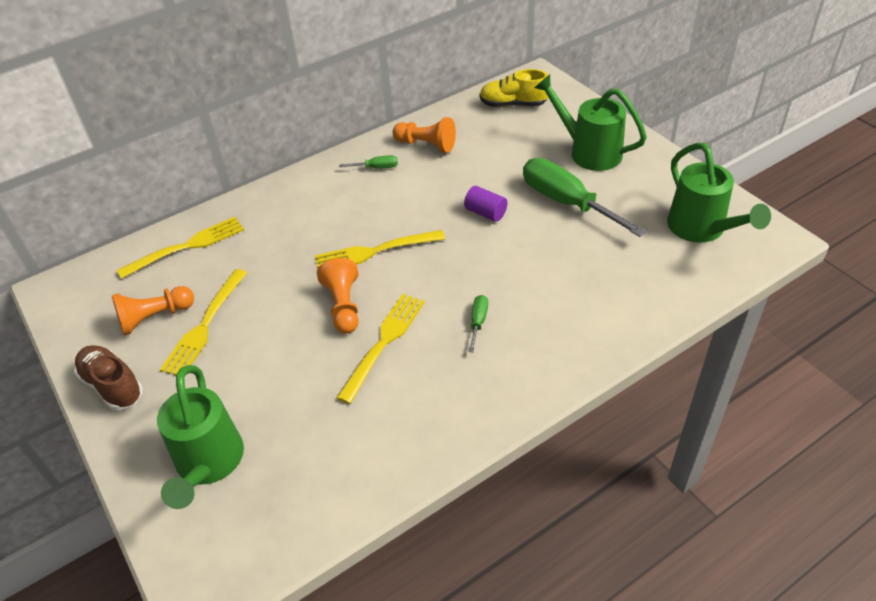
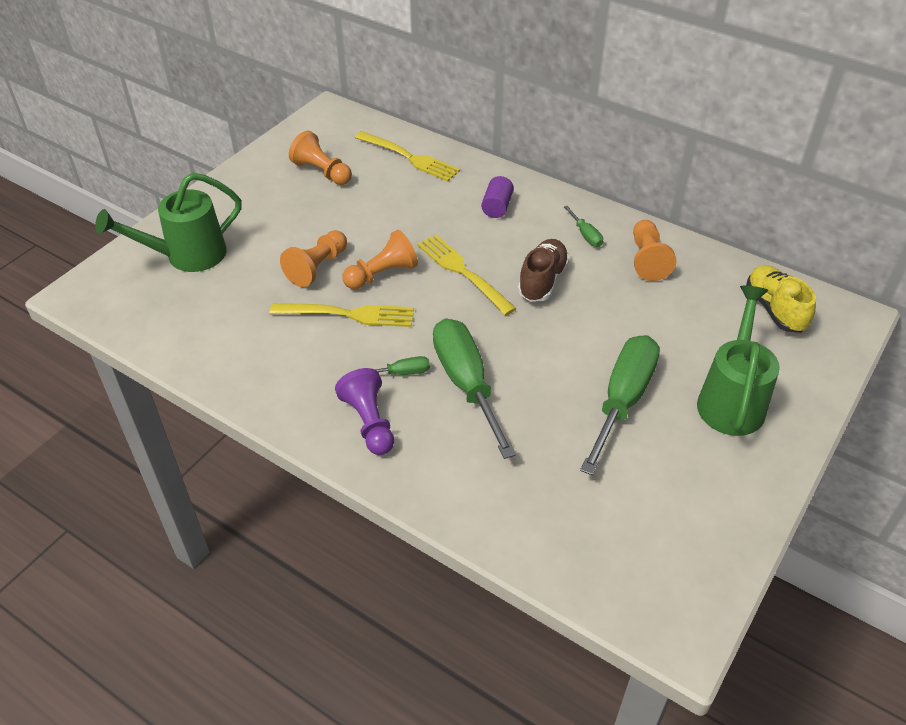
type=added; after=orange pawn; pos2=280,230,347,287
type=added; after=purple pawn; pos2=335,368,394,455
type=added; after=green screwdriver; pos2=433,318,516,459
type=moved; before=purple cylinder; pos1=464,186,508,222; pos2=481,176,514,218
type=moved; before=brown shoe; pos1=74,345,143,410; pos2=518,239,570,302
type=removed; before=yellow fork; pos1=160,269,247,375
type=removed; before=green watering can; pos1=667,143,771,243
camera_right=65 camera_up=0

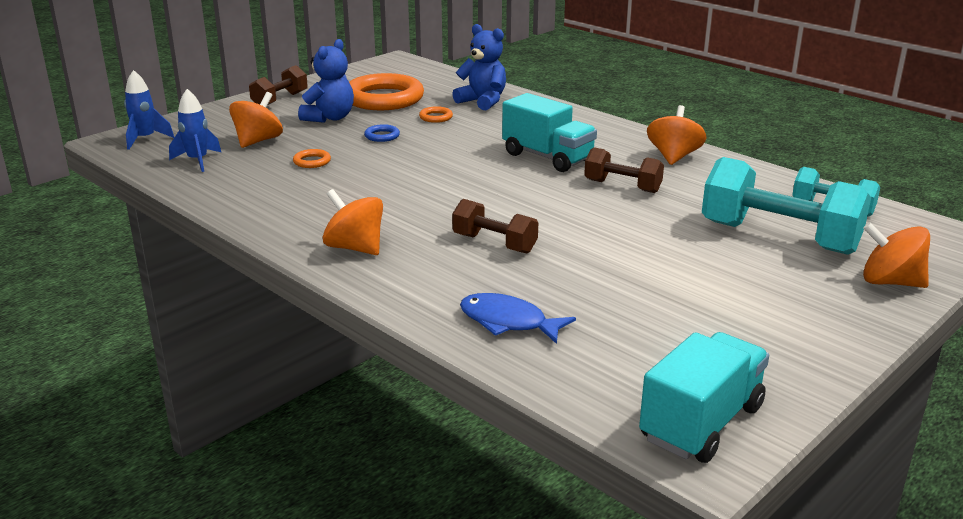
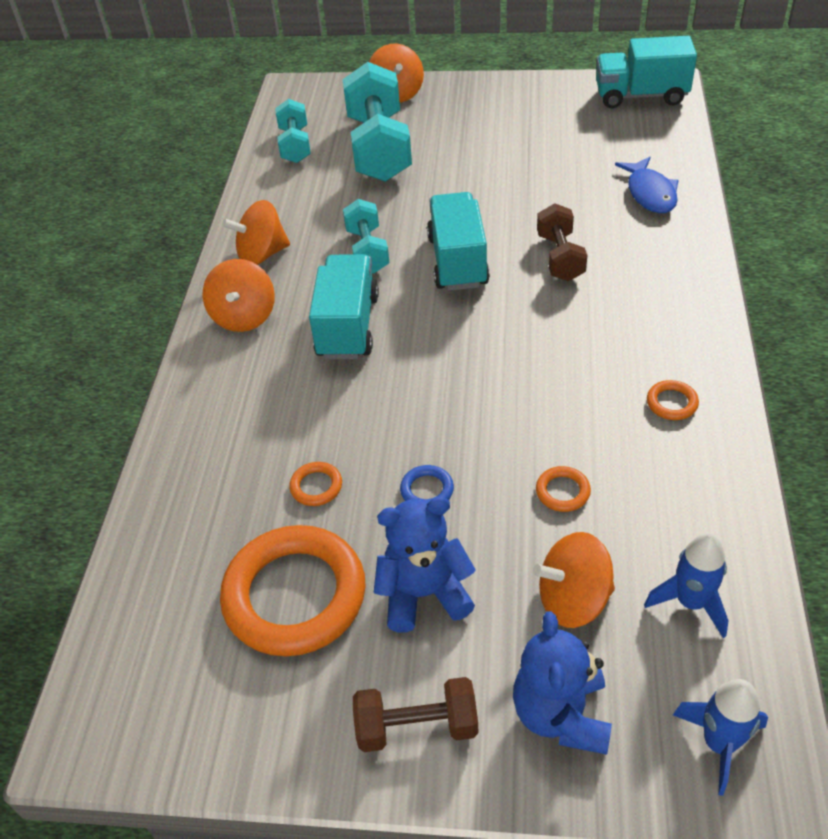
type=moved; before=orange spinning top; pos1=322,189,383,255; pos2=203,259,275,332
type=recoloured; before=brown dumbbell; after=turquoise dumbbell; pos1=584,147,664,193; pos2=343,199,389,274
type=added; after=turquoise truck; pos2=427,192,490,291
type=moved; before=blue teddy bear; pos1=452,24,506,110; pos2=513,611,612,755
type=added; after=orange ring; pos2=647,380,699,420
camera_right=-125 camera_up=20

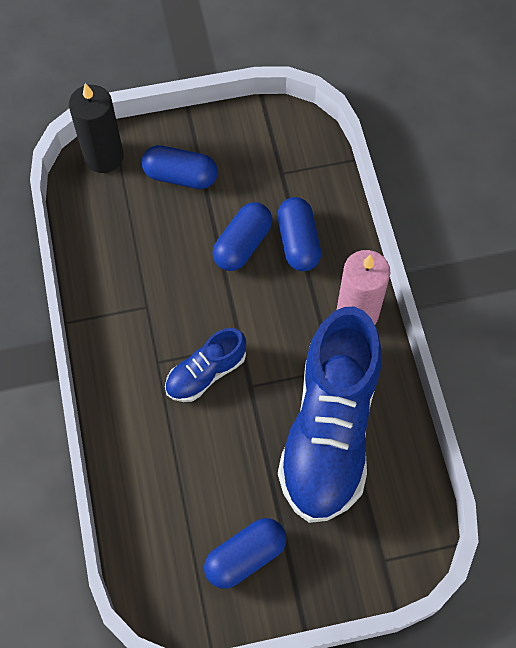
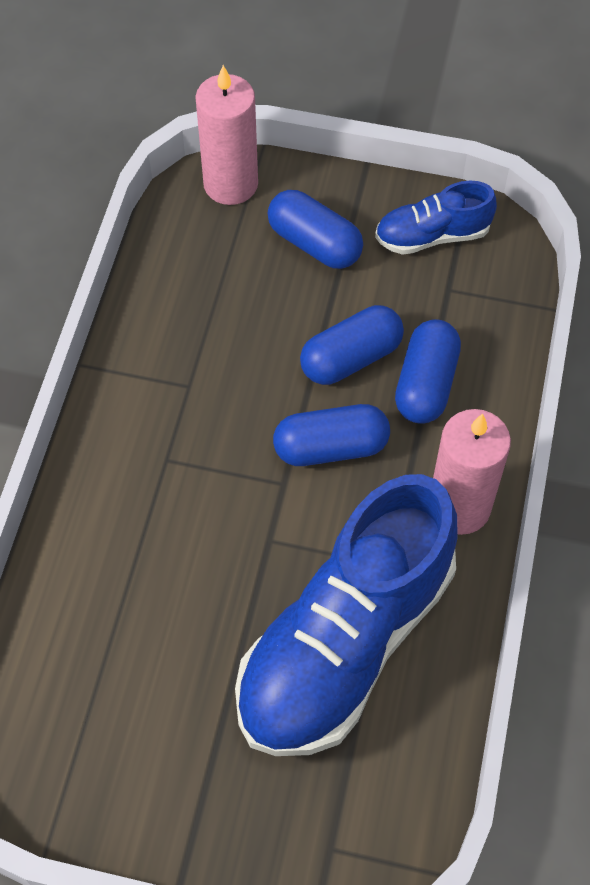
type=recoloured; before=black candle; after=pink candle; pos1=69,83,124,173; pos2=195,65,258,205
type=moved; before=blue capsule; pos1=204,518,286,589; pos2=273,404,390,466
type=moved; before=blue shoe; pos1=165,328,246,402; pos2=375,181,497,255
camera_right=25 camera_up=-5

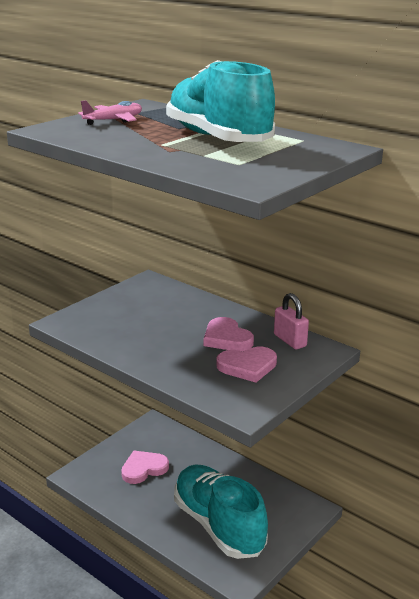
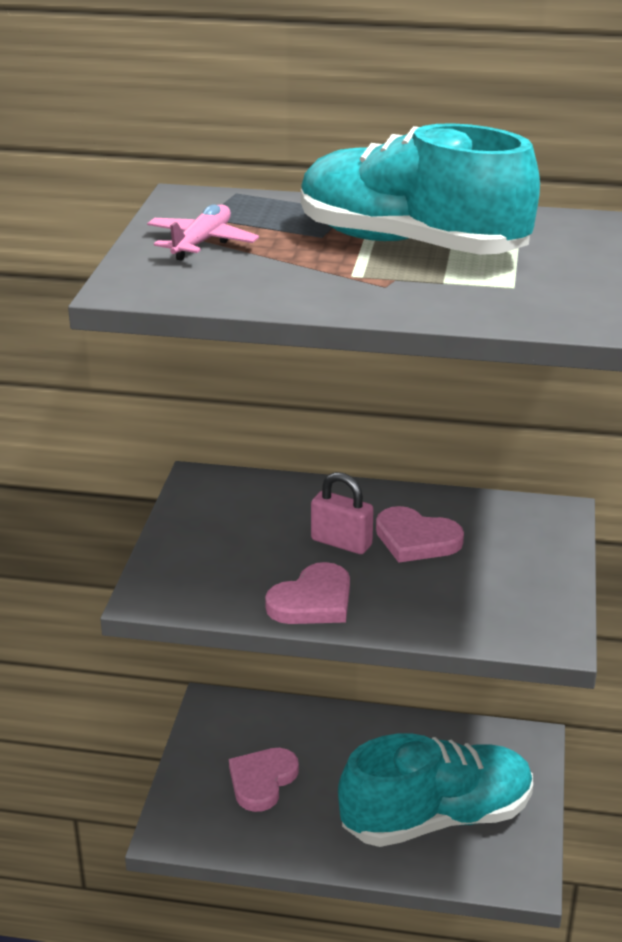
type=moved; before=pink heart; pos1=216,347,277,383; pos2=265,562,350,624
type=moved; before=pink padlock; pos1=274,293,309,349; pos2=311,472,374,554
type=turned; before=turquoise shoe; pos1=174,464,268,559; pos2=338,733,533,847; turn=135
camera_right=-30 camera_up=5

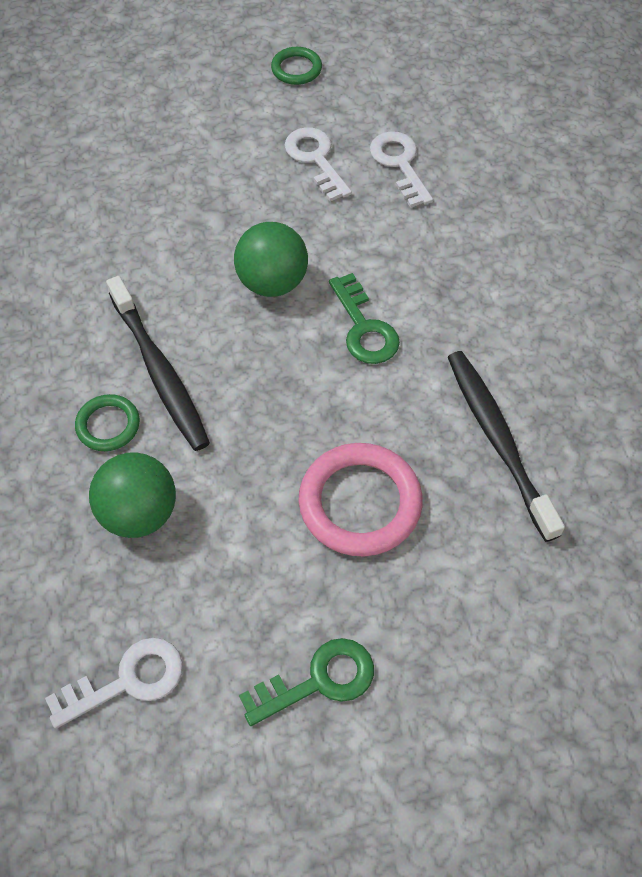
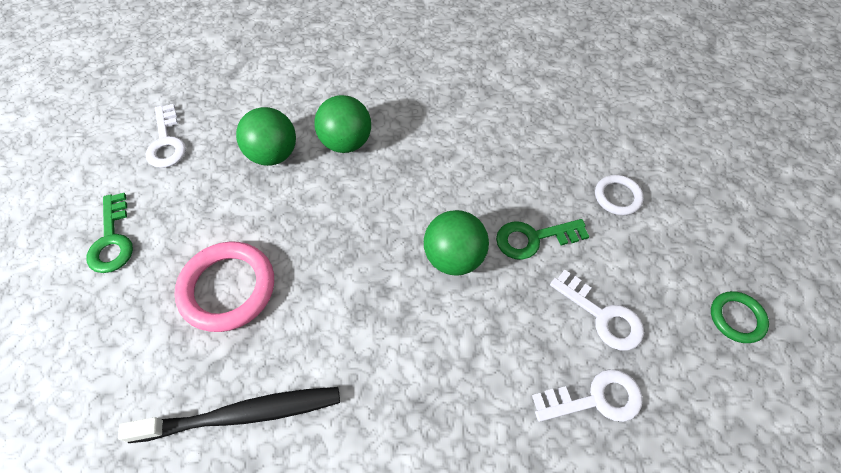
type=replaced; before=green ring; after=green ball; pos1=75,394,140,451; pos2=314,95,371,153
type=moved; before=green key; pos1=329,273,400,364; pos2=496,219,590,260
type=turned; before=white key; pos1=285,127,352,201; pos2=550,269,644,350; turn=60
type=added; after=white ring; pos2=595,175,644,215
type=removed; before=black toothbrush; pos1=106,276,210,451
camera_right=100 camera_up=0

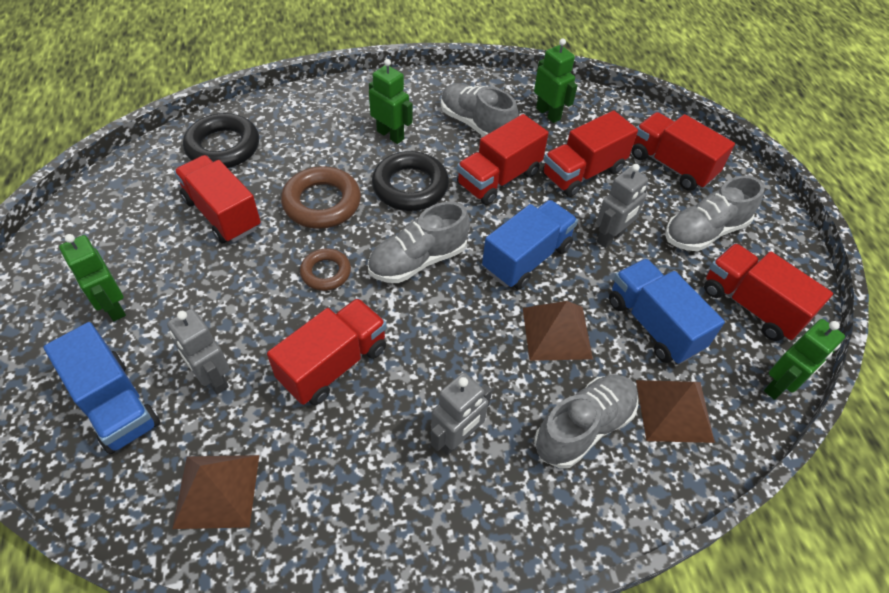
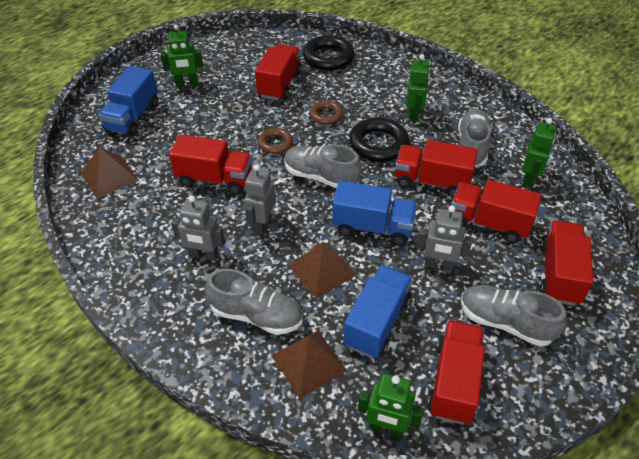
type=turned; before=green robot; pos1=59,234,126,321; pos2=161,24,203,87; turn=-120
type=moved; before=grey robot; pos1=167,309,230,394; pos2=244,164,276,235
type=resized; before=brown ring; pos1=281,166,361,229; pos2=309,100,343,125; scale=0.59
camera_right=60 camera_up=-5

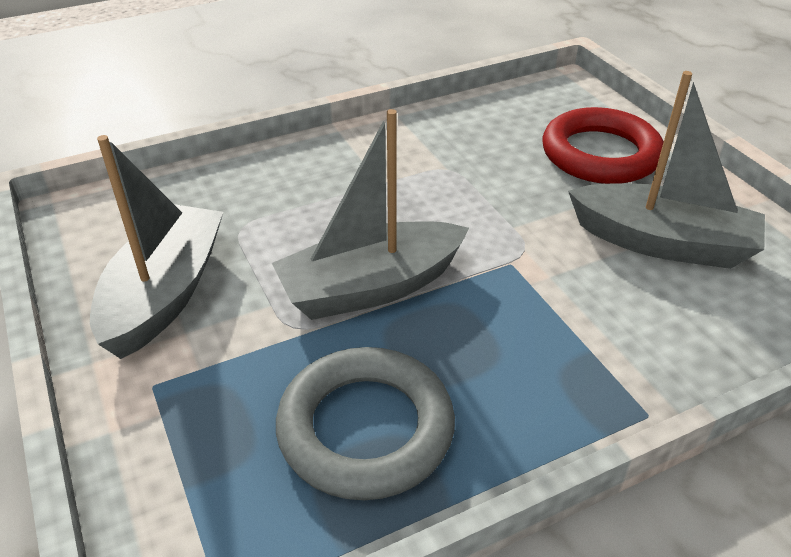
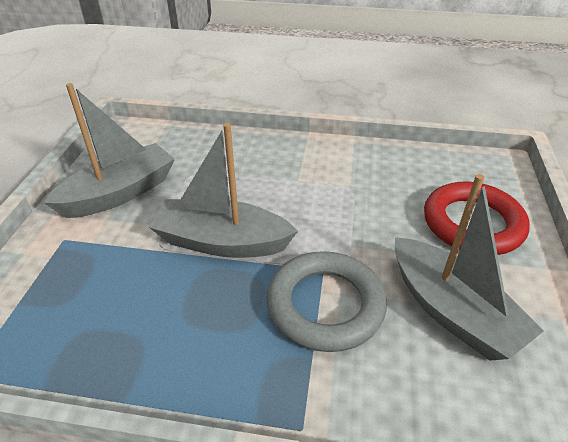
type=moved; before=grey ring; pos1=276,347,455,500; pos2=267,251,387,352
camera_right=35 camera_up=0

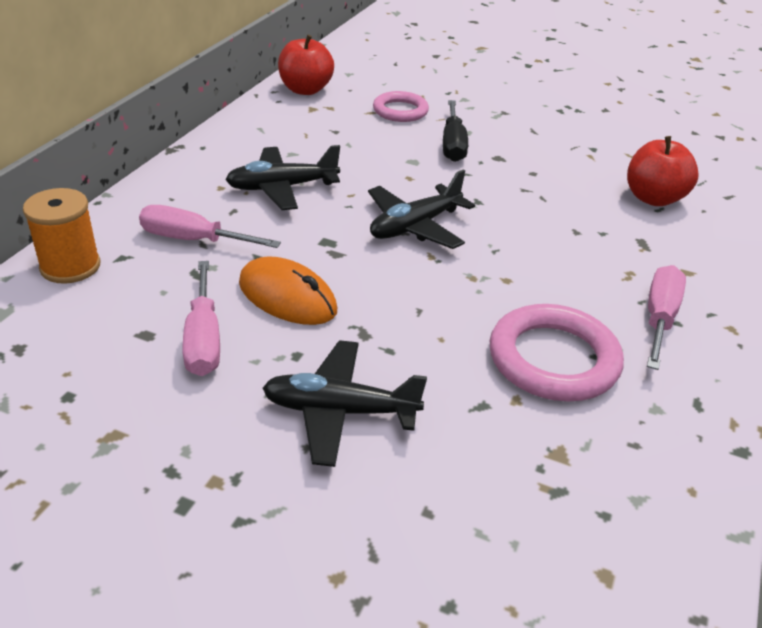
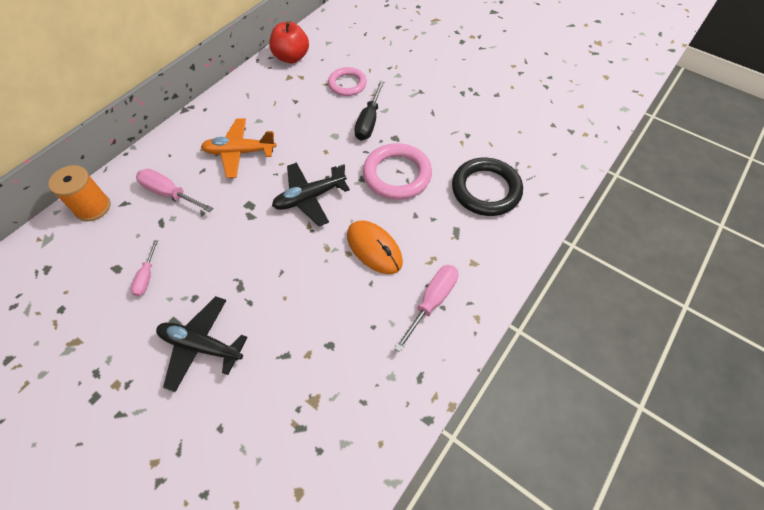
type=resized; before=pink screwdriver; pos1=183,261,220,376; pos2=130,240,158,296; scale=0.62
type=recoloured; before=black plane; after=orange plane; pos1=225,145,340,210; pos2=201,118,277,178
type=moved; before=orange mouse; pos1=239,256,337,325; pos2=347,220,403,274
type=moved; before=pink ring; pos1=490,304,624,401; pos2=363,143,432,200
type=replaced; before=red apple; after=black ring; pos1=627,136,699,206; pos2=452,158,523,216
camera_right=15 camera_up=20

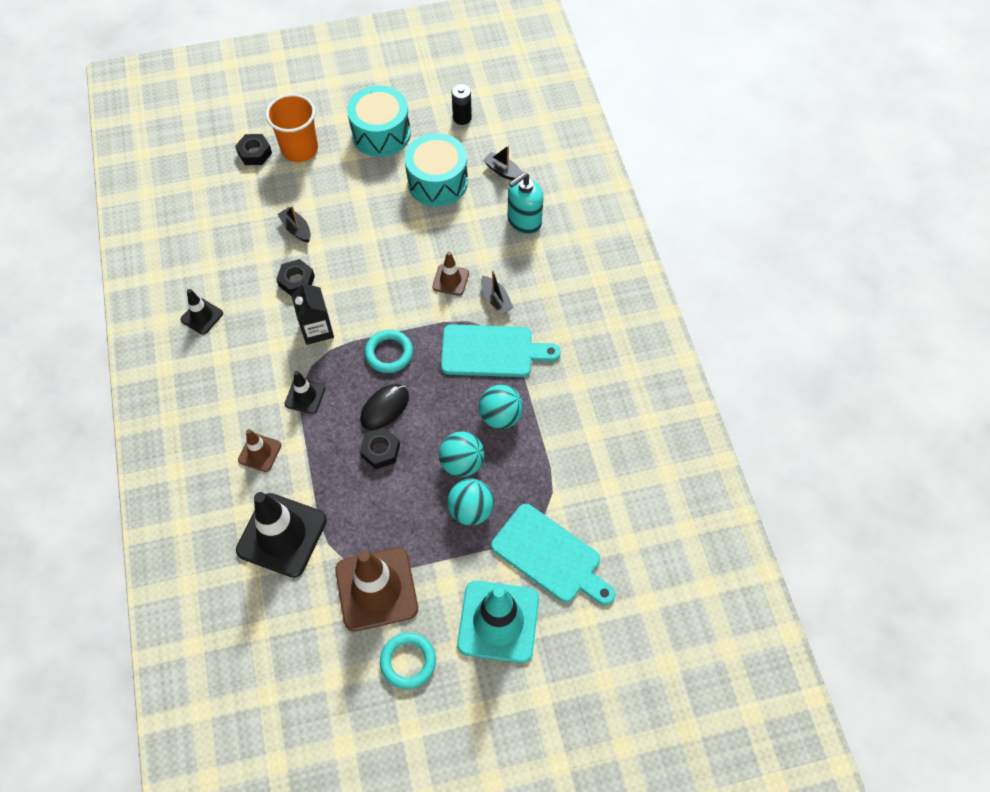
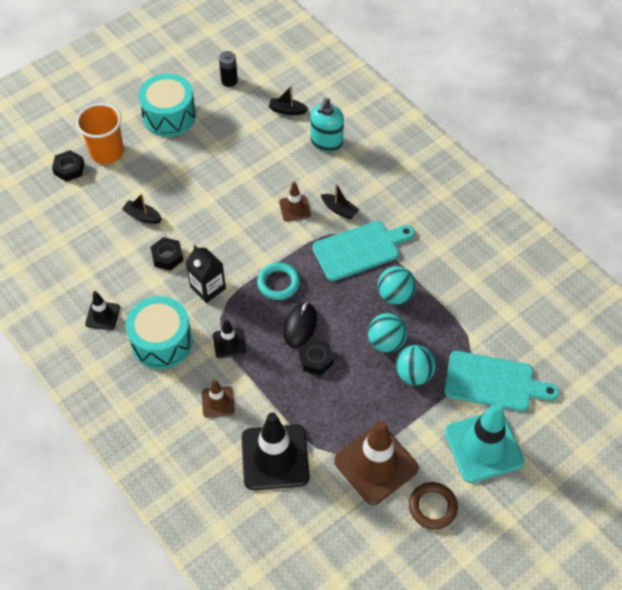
type=moved; before=turquoise drum; pos1=405,133,468,206; pos2=125,296,193,369
type=recoloured; before=turquoise ring; after=brown ring; pos1=380,632,436,689; pos2=409,482,458,529
camera_right=-25 camera_up=-5

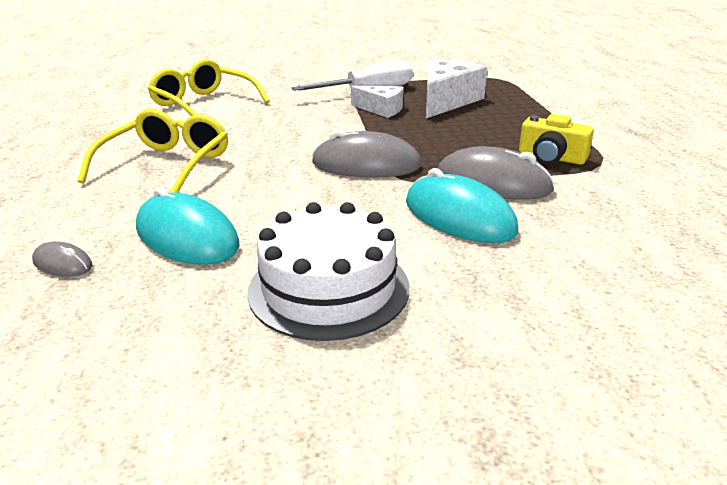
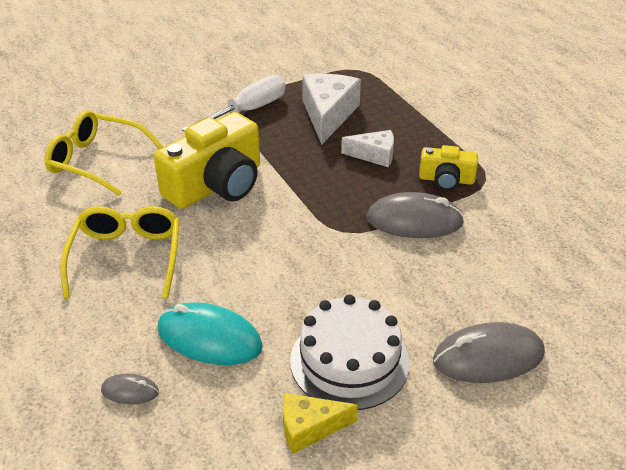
type=added; after=yellow camera; pos2=154,112,260,209
type=added; after=yellow cheese; pos2=283,393,358,454
type=moved; before=white cheese; pos1=351,86,403,118; pos2=341,130,394,167
type=moved; before=grey mouse; pos1=312,130,422,178; pos2=433,322,545,383
type=removed; before=turquoise mouse; pos1=406,168,519,243
camera_right=-20 camera_up=10

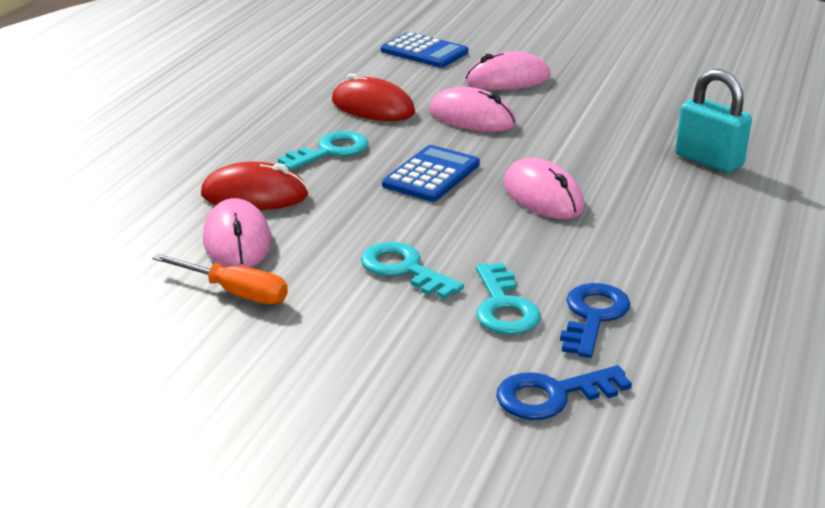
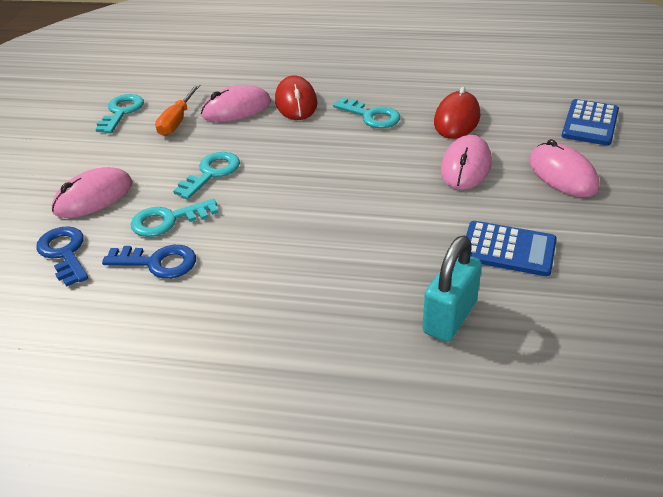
type=moved; before=pink mouse; pos1=503,158,584,219; pos2=52,167,133,218
type=added; after=turquoise key; pos2=96,94,144,133
type=moved; before=blue calculator; pos1=382,145,480,202; pos2=466,221,557,276
camera_right=80 camera_up=10

